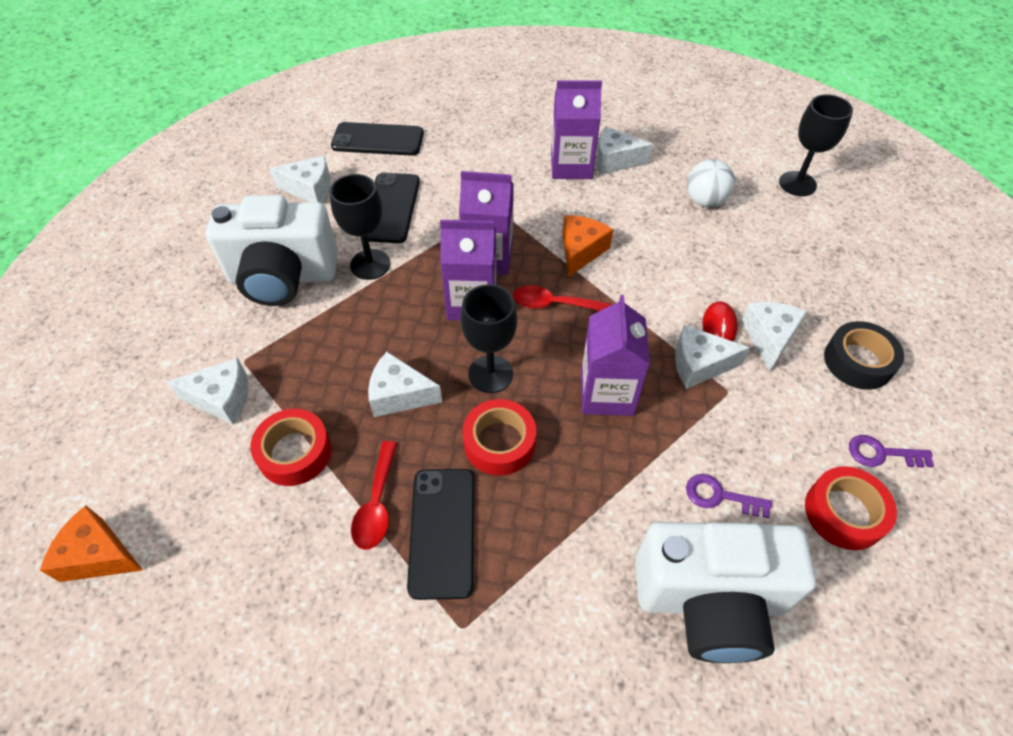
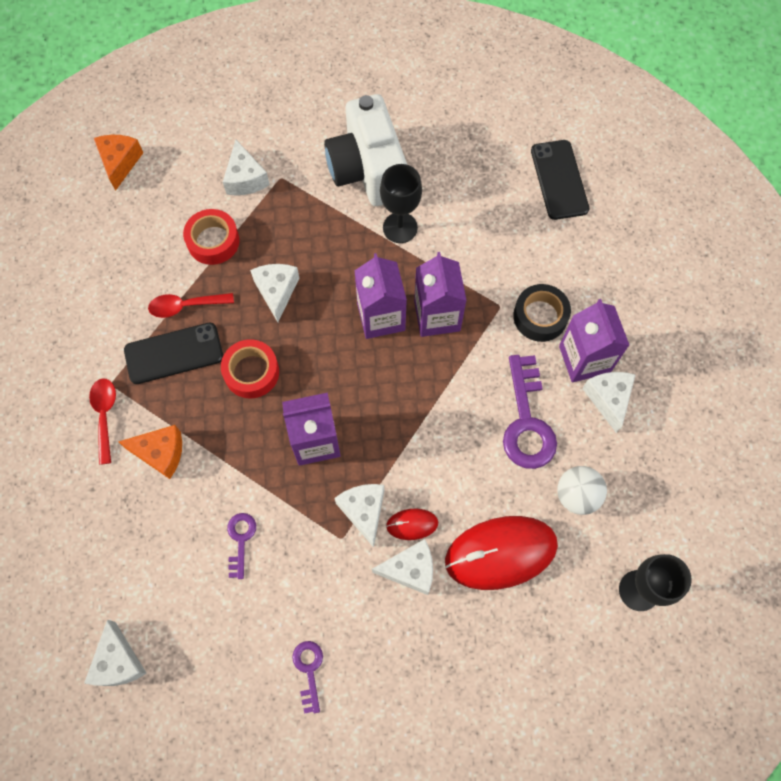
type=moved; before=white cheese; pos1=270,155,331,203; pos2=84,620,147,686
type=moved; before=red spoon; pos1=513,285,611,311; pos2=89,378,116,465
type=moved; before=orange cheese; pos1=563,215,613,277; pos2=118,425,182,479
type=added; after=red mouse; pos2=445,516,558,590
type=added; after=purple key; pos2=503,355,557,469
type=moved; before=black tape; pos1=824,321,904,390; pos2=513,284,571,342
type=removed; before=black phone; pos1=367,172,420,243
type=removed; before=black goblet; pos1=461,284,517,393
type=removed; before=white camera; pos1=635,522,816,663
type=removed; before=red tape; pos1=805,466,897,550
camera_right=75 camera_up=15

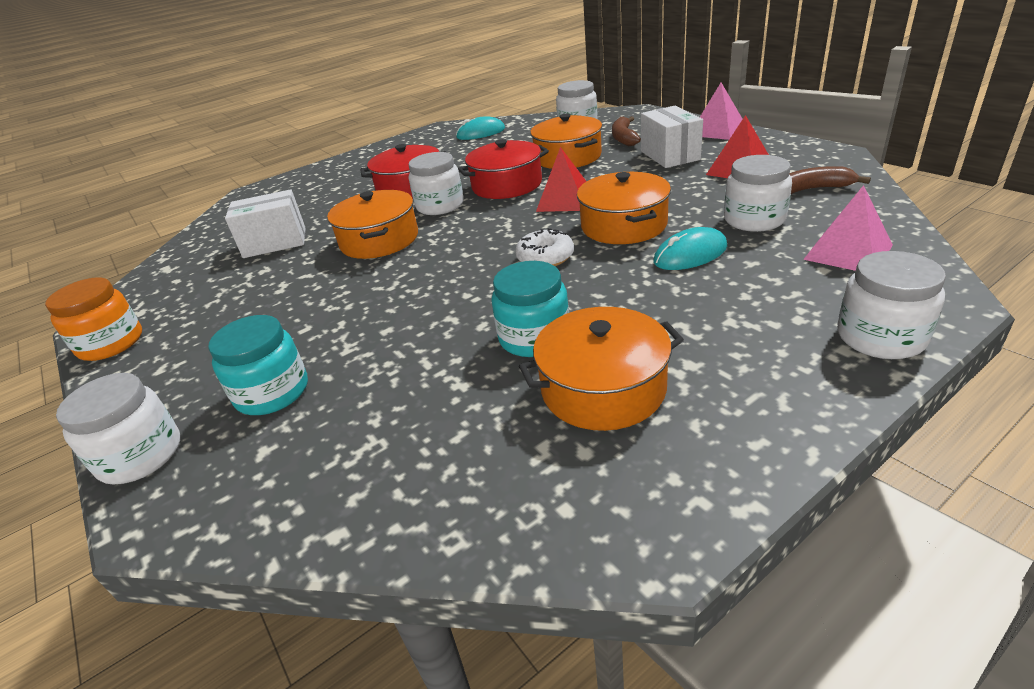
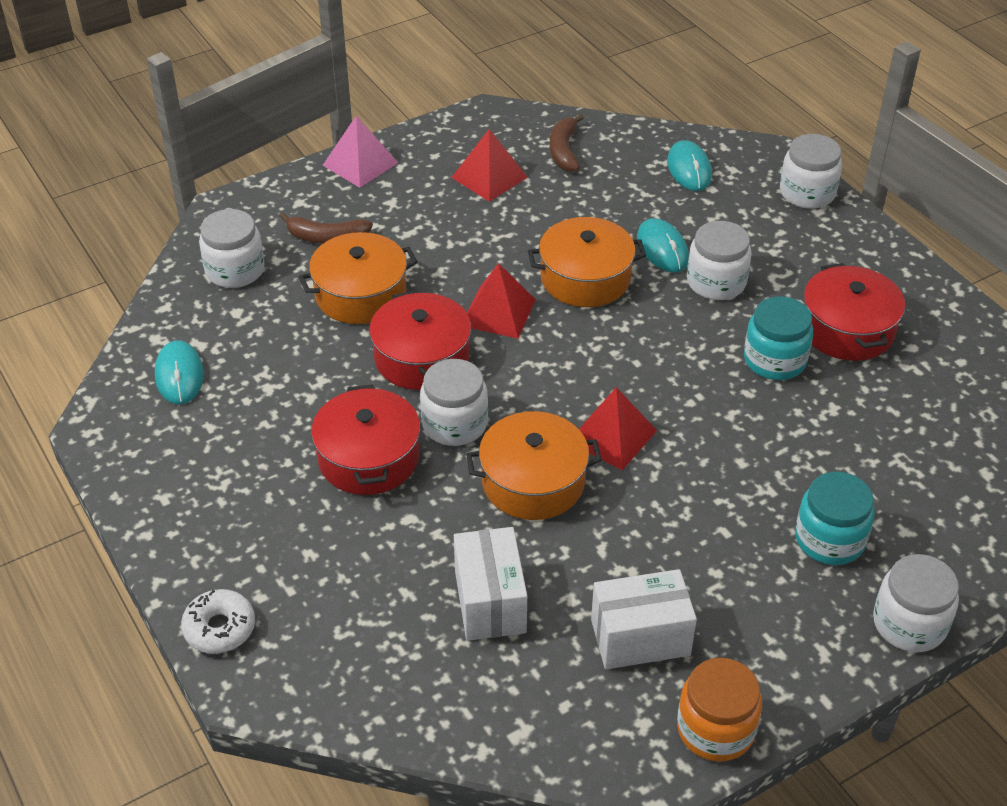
type=moved; before=white donut; pos1=515,228,574,266; pos2=181,589,255,654
type=added; after=red pyramid; pos2=579,387,657,470
type=moved; before=white box; pos1=641,105,703,168; pos2=591,569,697,669
type=replaced; before=pink pyramid; after=turquoise mouse; pos1=803,185,893,271; pos2=667,140,712,191
type=moved; before=white jar; pos1=724,155,792,232; pos2=687,221,752,300
type=recoloured; before=orange pot; after=red pot; pos1=519,307,684,431; pos2=804,263,905,361
camera_right=-90 camera_up=10

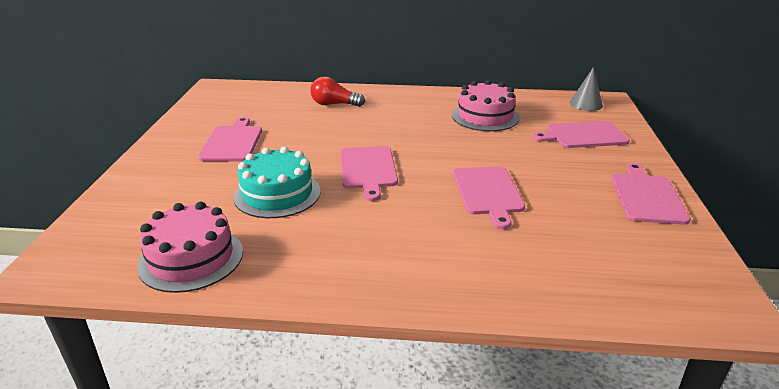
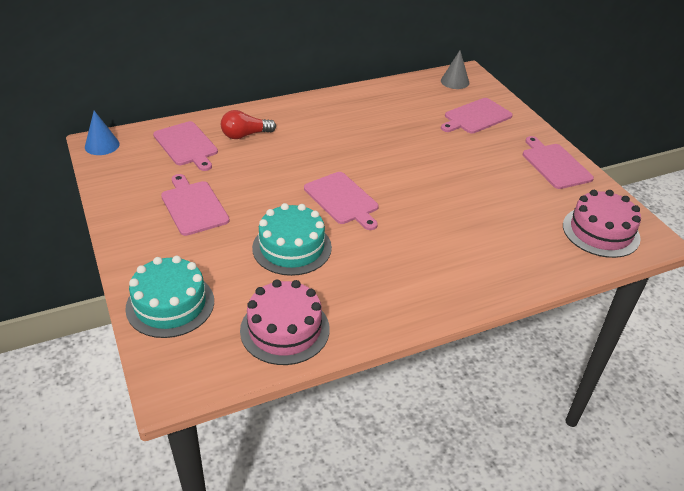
type=added; after=blue cone; pos2=85,111,120,155
type=added; after=turquoise cake; pos2=125,256,214,338
type=moved; before=pink cutting board; pos1=453,166,525,229; pos2=153,121,218,171
type=moved; before=pink cake; pos1=452,80,520,131; pos2=563,190,641,258
camera_right=-30 camera_up=10

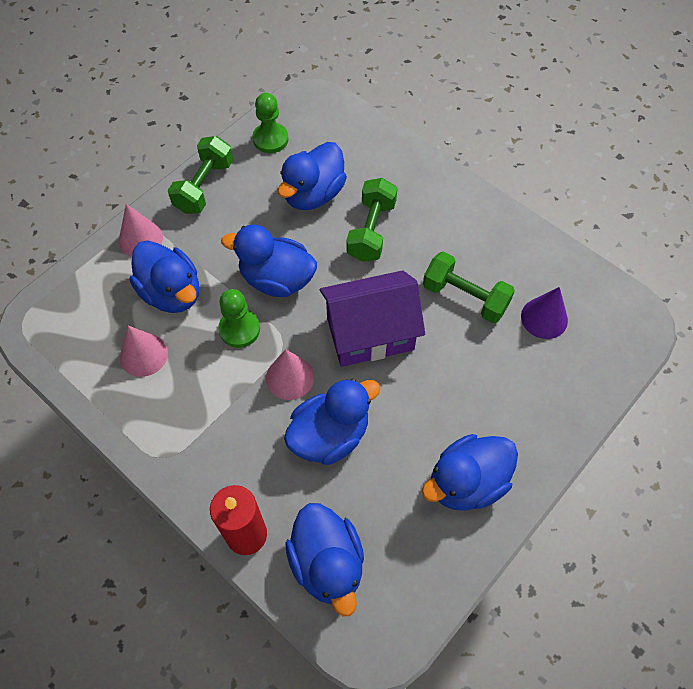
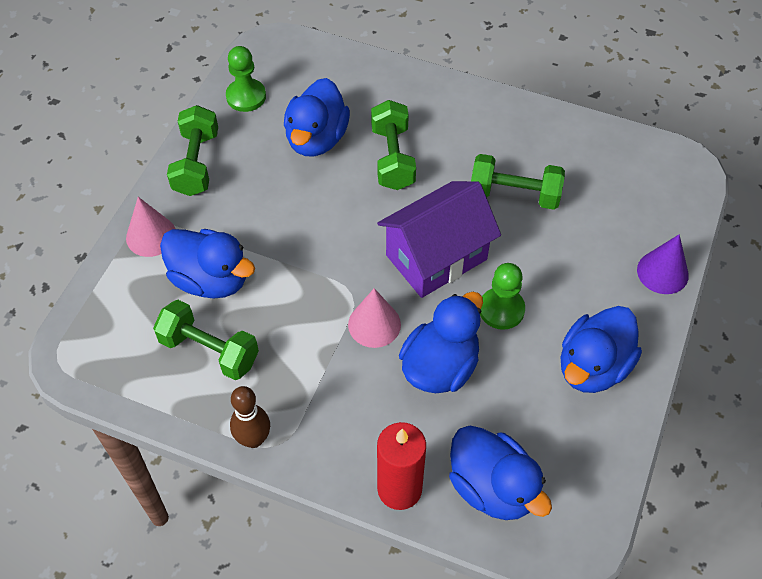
type=replaced; before=pink cone; after=green dumbbell; pos1=120,326,168,377; pos2=153,300,259,380
type=added; after=brown bowling pin; pos2=230,386,270,448
type=moved; before=green pawn; pos1=218,289,260,348; pos2=480,263,525,330
type=moved; before=purple cone; pos1=521,287,568,339; pos2=637,234,689,294
type=removed; before=blue duck; pos1=221,224,317,297
camera_right=-20 camera_up=-5

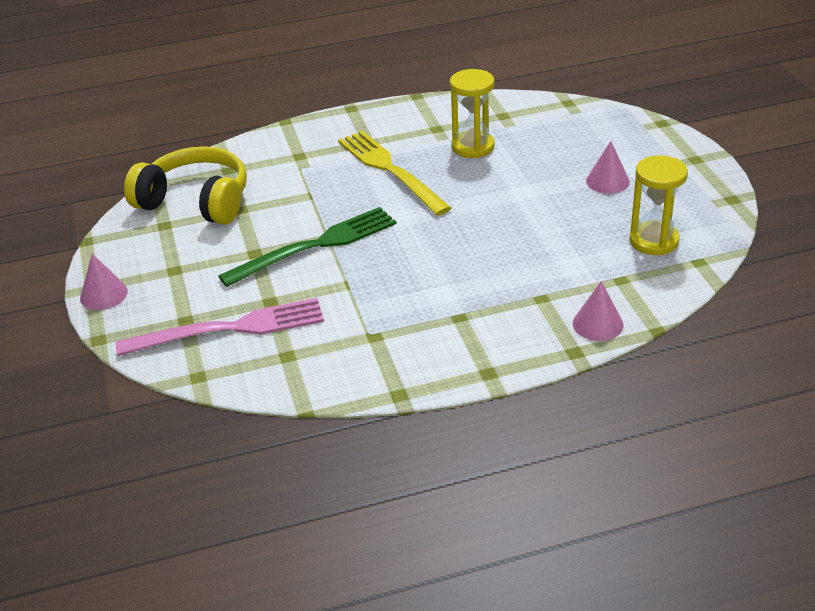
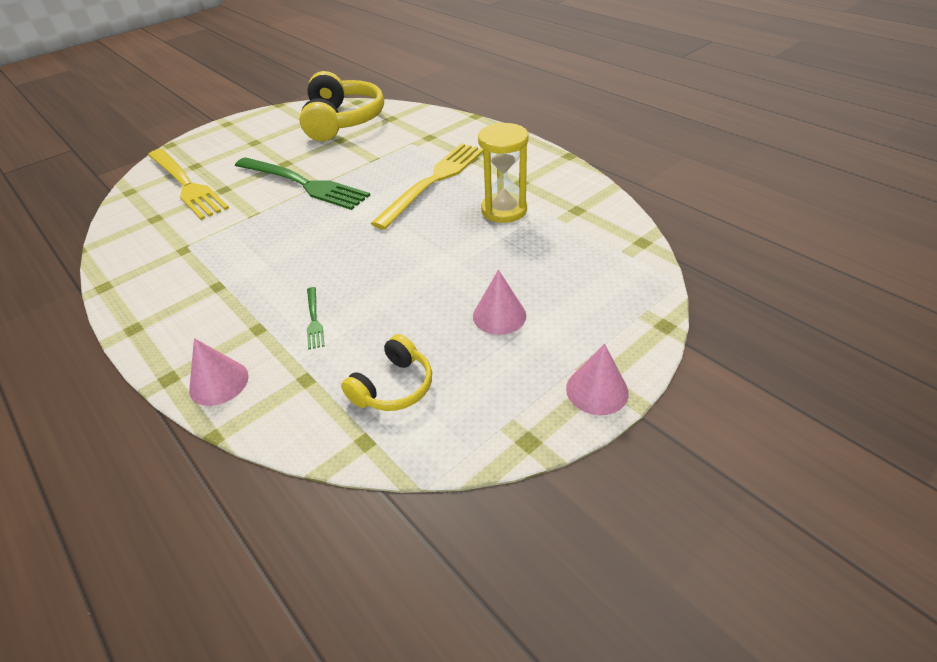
type=recoloured; before=pink fork; after=yellow fork; pos1=116,298,324,356; pos2=148,149,229,220
type=added; after=green fork; pos2=307,287,324,350
type=replaced; before=yellow hourglass; after=yellow headphones; pos1=630,155,688,255; pos2=341,334,432,411
type=moved; before=pink cone; pos1=80,253,128,310; pos2=566,344,629,415
camera_right=65 camera_up=5

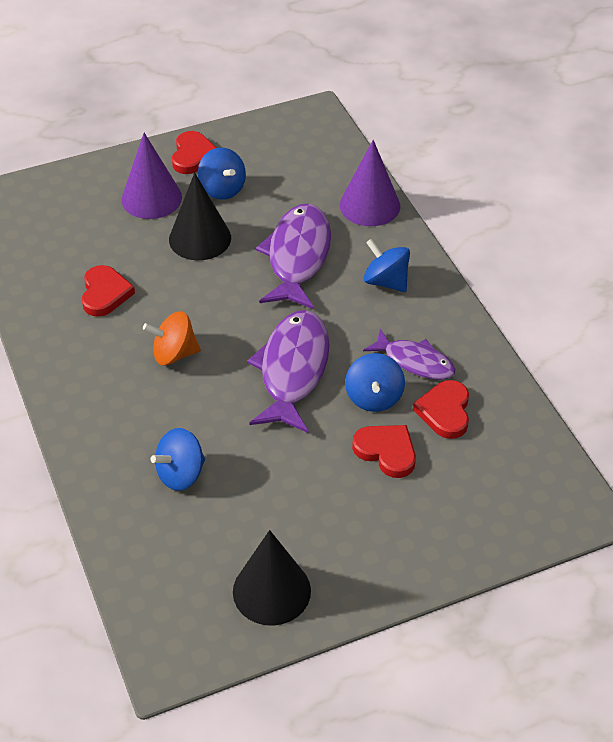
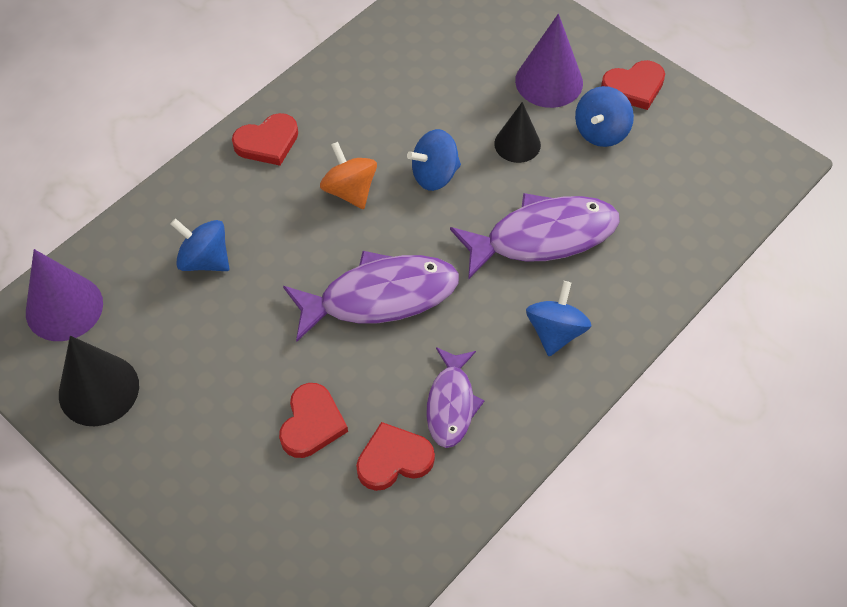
type=moved; before=purple cone; pos1=340,140,400,226; pos2=26,249,103,341
type=moved; before=red heart; pos1=82,265,135,317; pos2=232,113,298,166
type=moved; before=blue spinning top; pos1=345,353,405,412; pos2=407,129,461,191
type=resized; before=black cone; pos1=169,173,231,260; pos2=494,102,541,163; scale=0.66
camera_right=65 camera_up=10

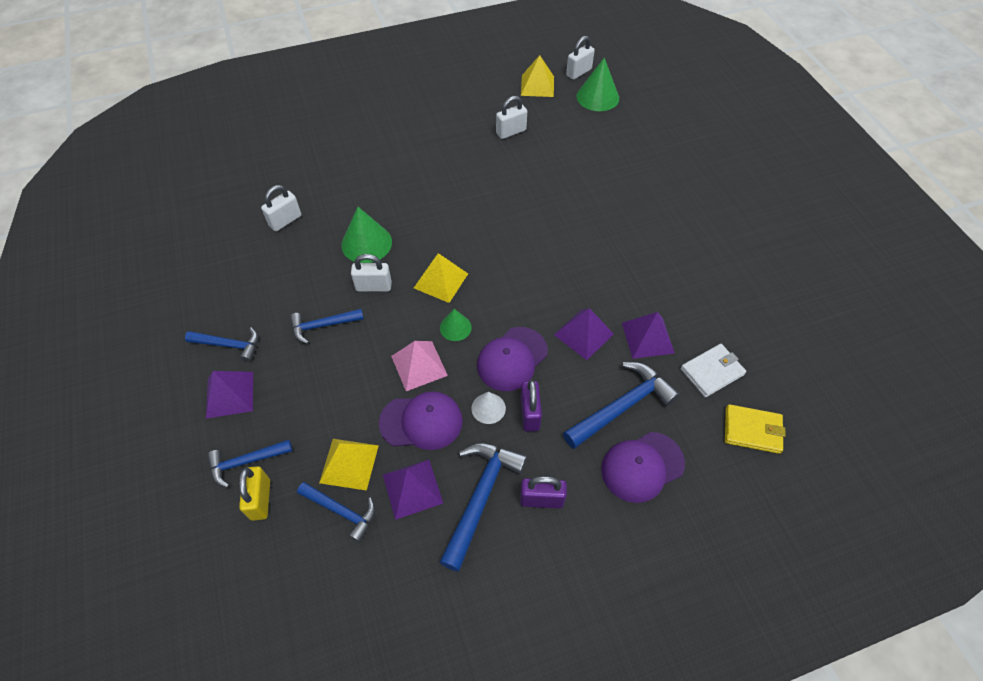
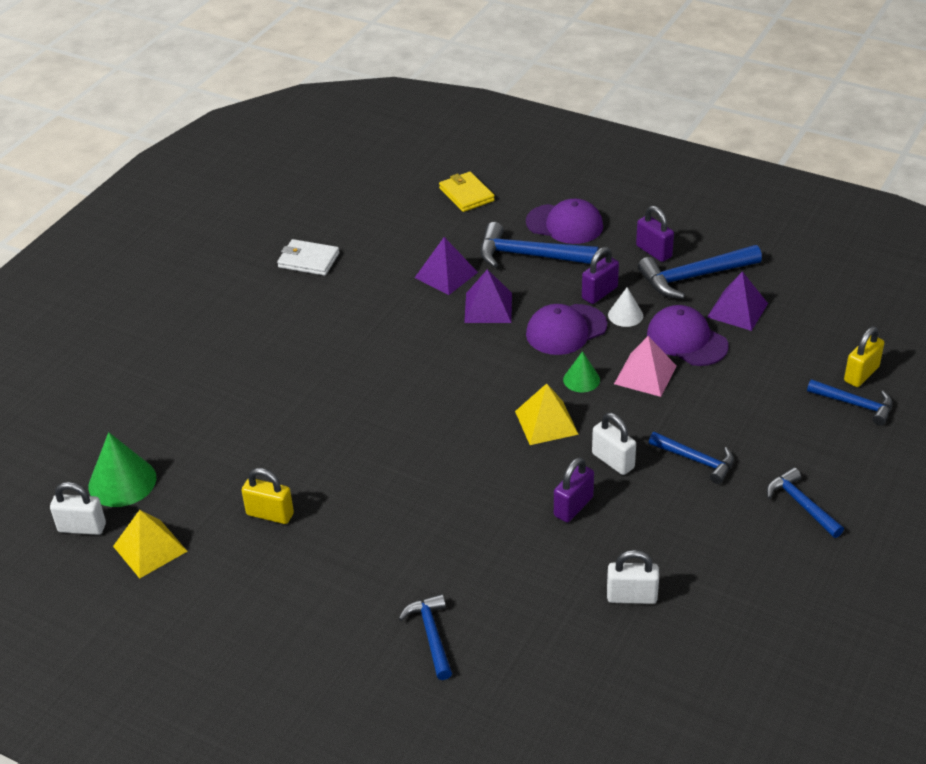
type=recoloured; before=white padlock; after=yellow padlock; pos1=496,96,527,139; pos2=242,468,294,524
type=moved; before=white wallet; pos1=681,344,746,397; pos2=277,239,339,276
type=moved; before=blue hammer; pos1=297,482,375,542; pos2=399,594,452,680
type=turned; before=purple cap; pos1=477,327,548,391; pos2=526,304,607,355; turn=150
type=replaced; before=green cone; after=purple padlock; pos1=341,207,392,263; pos2=554,457,594,522
type=removed; before=purple pyramid; pos1=206,371,253,419
type=removed; before=yellow pyramid; pos1=319,439,379,491
camera_right=-130 camera_up=-15

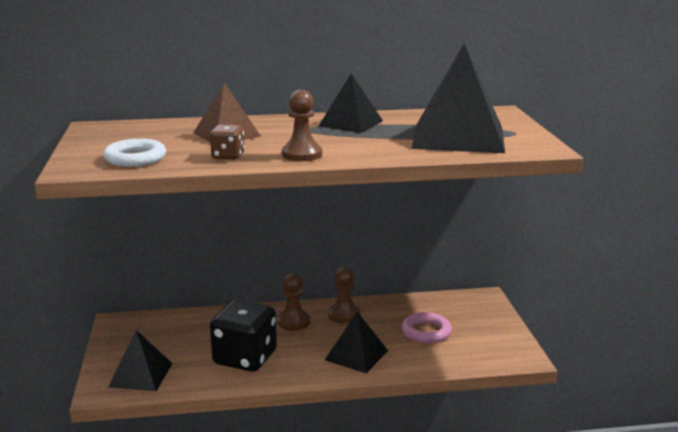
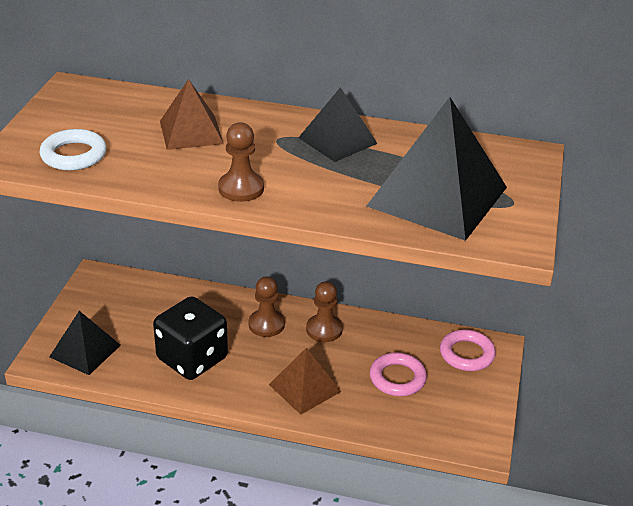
type=recoloured; before=black pyramid; after=brown pyramid; pos1=325,312,388,373; pos2=269,348,341,415
type=added; after=pink ring; pos2=440,329,496,371
type=removed; before=brown dice; pos1=210,125,245,160
camera_right=20 camera_up=15

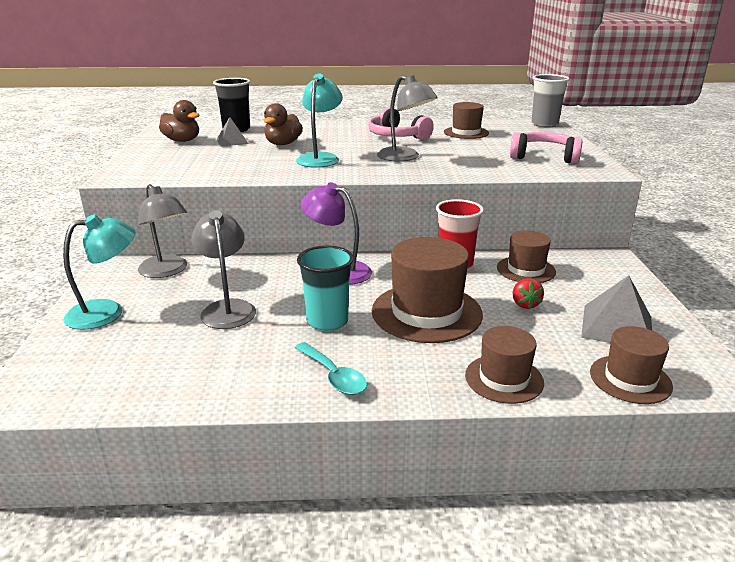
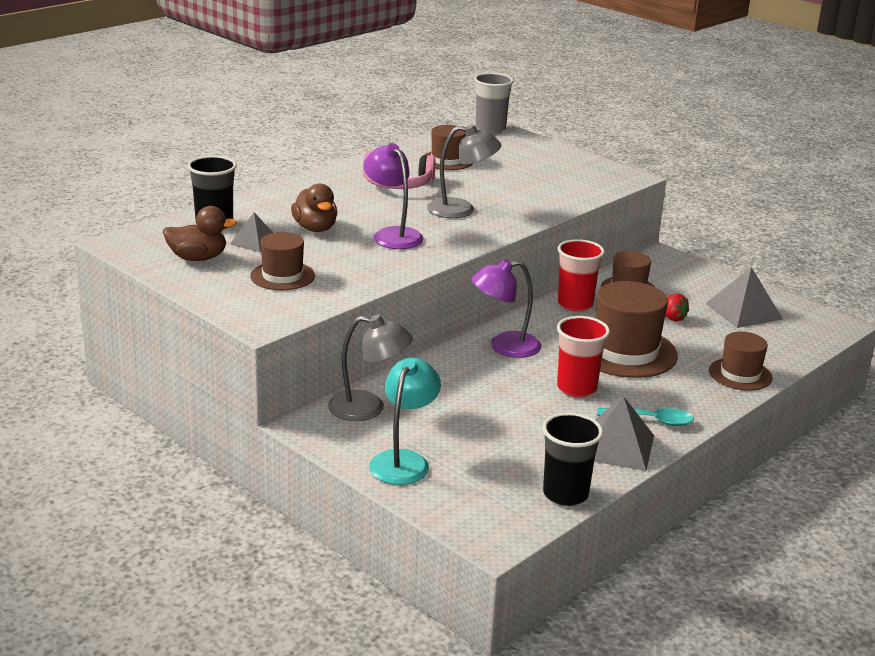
type=moved; before=brown hat; pos1=590,326,673,404; pos2=250,232,315,290
type=recoloured; before=turquoise lamp; after=purple lamp; pos1=296,73,343,168; pos2=363,143,424,249
type=added; after=black cup; pos2=542,412,603,506
type=recoloured; before=turquoise cup; after=red cup; pos1=297,246,354,331; pos2=557,316,610,397
type=added; after=grey pyramid; pos2=594,396,654,471
type=removed; before=grey lamp; pos1=191,210,256,329
type=removed; before=pink headphones; pos1=510,132,582,164
camera_right=-45 camera_up=0

